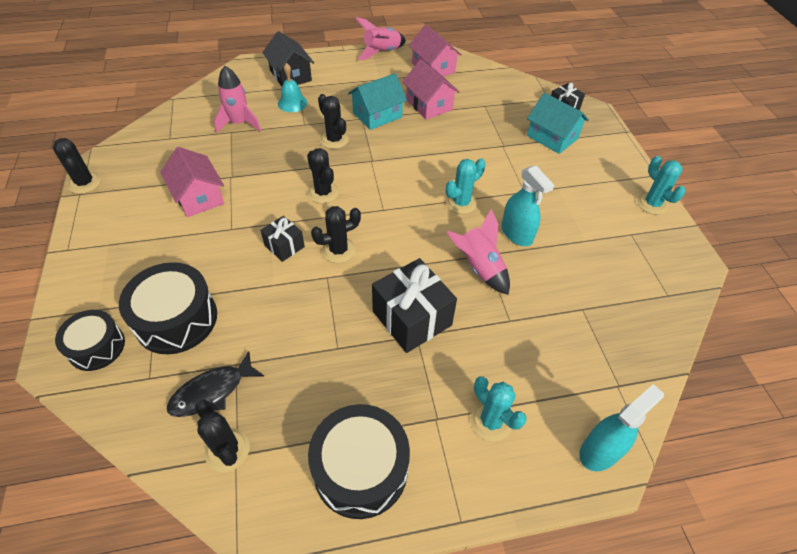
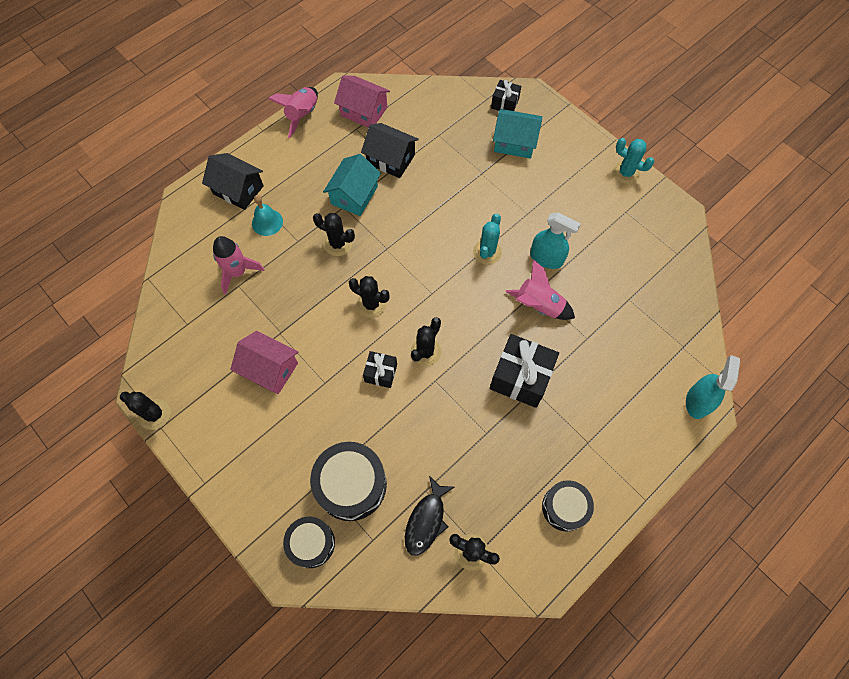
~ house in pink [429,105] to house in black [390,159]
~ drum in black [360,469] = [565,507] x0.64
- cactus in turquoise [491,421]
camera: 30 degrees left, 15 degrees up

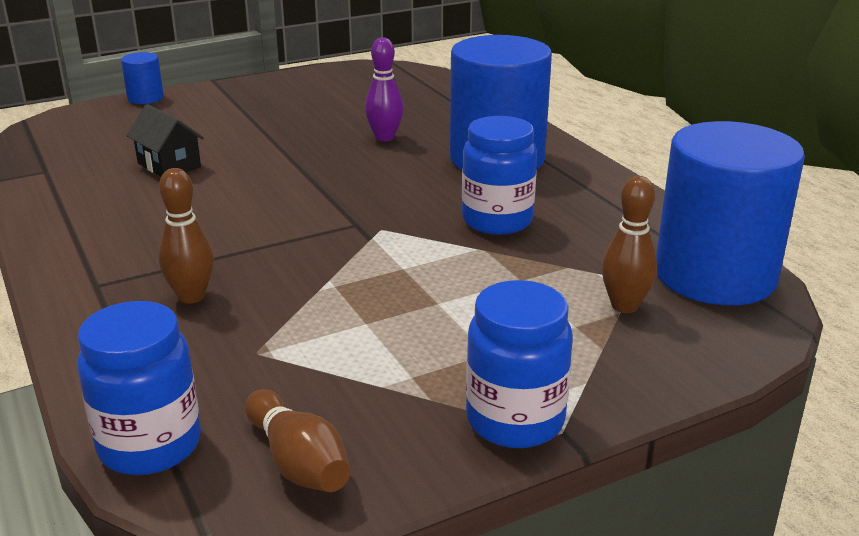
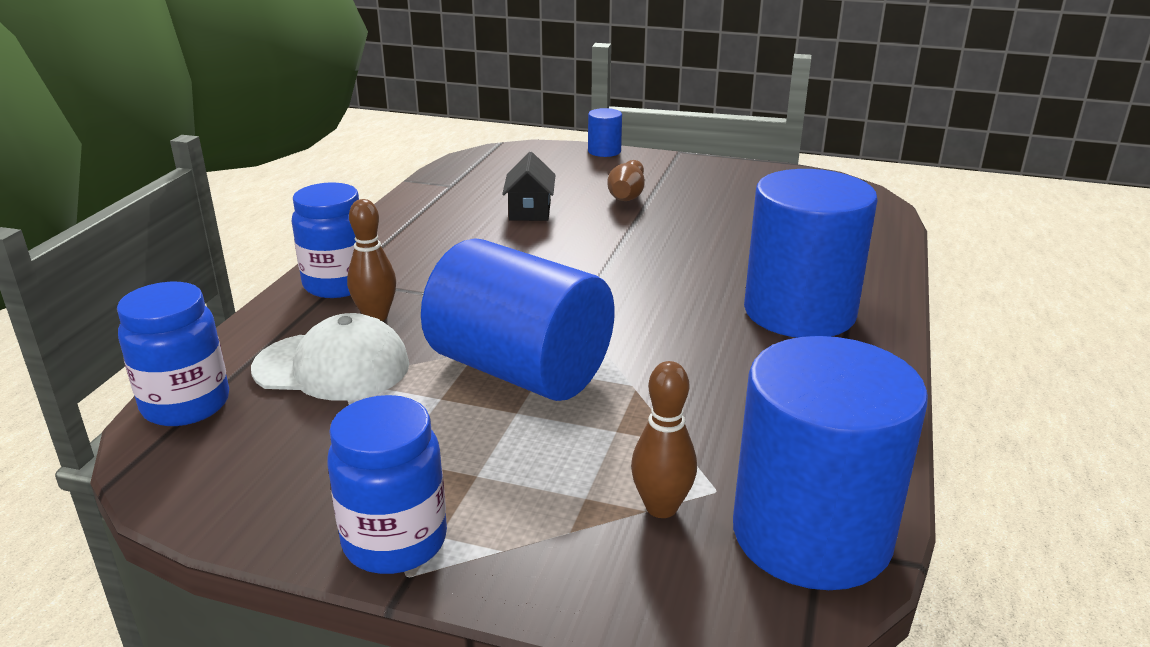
+ cap in white [332,366]
~ jar in blue [497,221] to [338,284]
+ cylinder in blue [520,370]
~ bowling pin in brown [298,462] to [627,194]
- bowling pin in purple [385,137]
camera: 45 degrees right, 0 degrees up

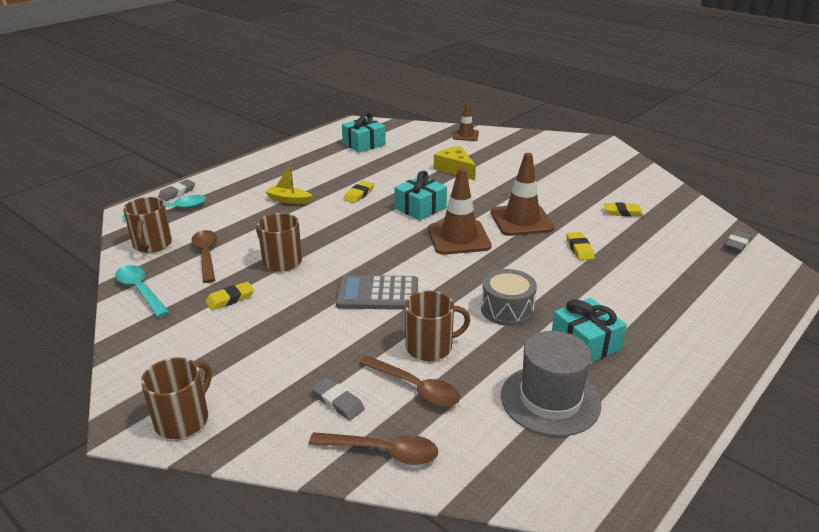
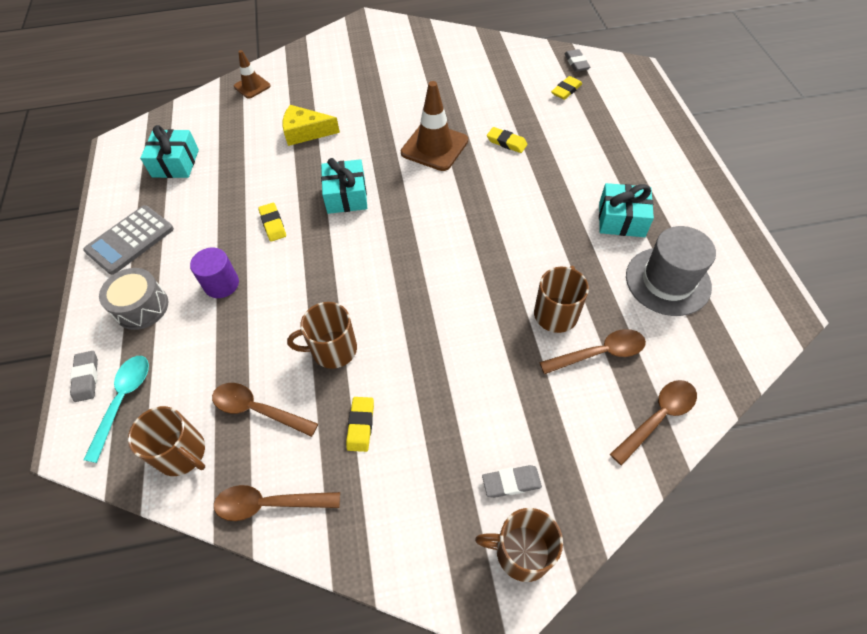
~ calculator in grey [378,294] to [130,240]
~ drum in grey [507,309] to [142,307]
~ boat in yellow [289,200] to cylinder in purple [221,284]
~ spoon in turquoise [140,290] to spoon in brown [270,504]
~ mug in brown [183,420] = [521,552] 60 degrees counterclockwise
~ eraser in grey [337,402] to [511,482]
~ eraser in yellow [622,212] to [566,90]
- traffic cone in brown [458,238]
camera: 50 degrees left, 25 degrees up

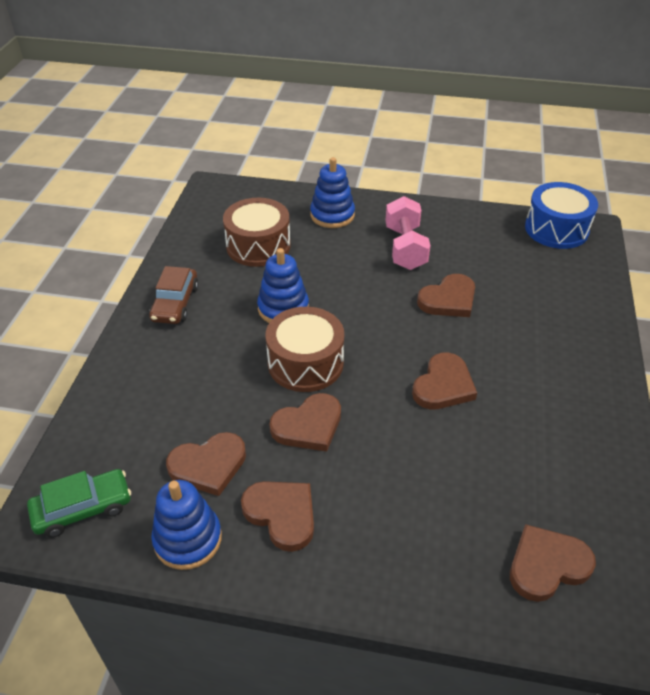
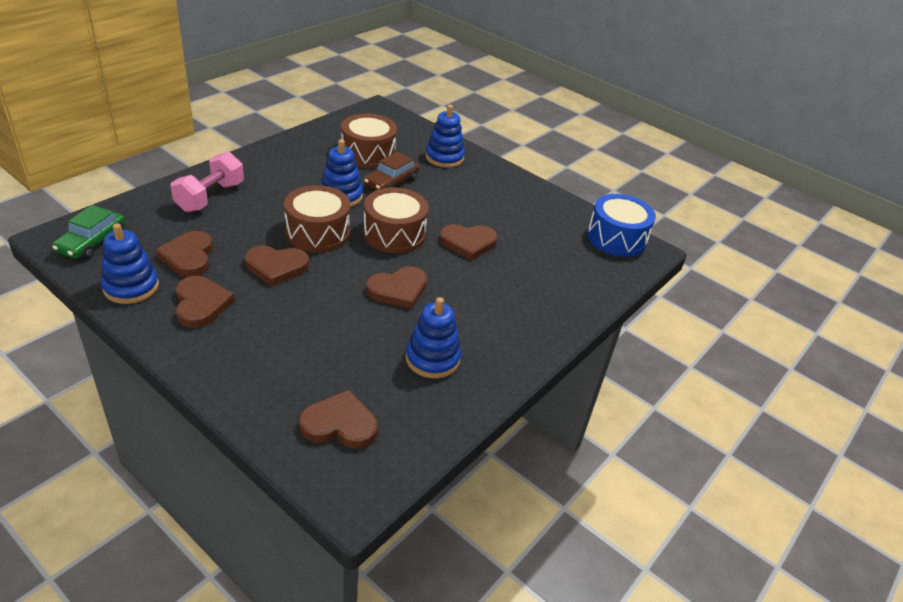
~ car in green [83,509] = [92,242] 105 degrees clockwise
~ heart in brown [208,465] = [188,257] 75 degrees clockwise
~ dumbbell in pink [405,248] to [210,197]
+ drum in brown [394,234]
~ car in brown [175,303] to [391,182]
+ stacking toy in blue [432,359]
camera: 25 degrees right, 5 degrees down

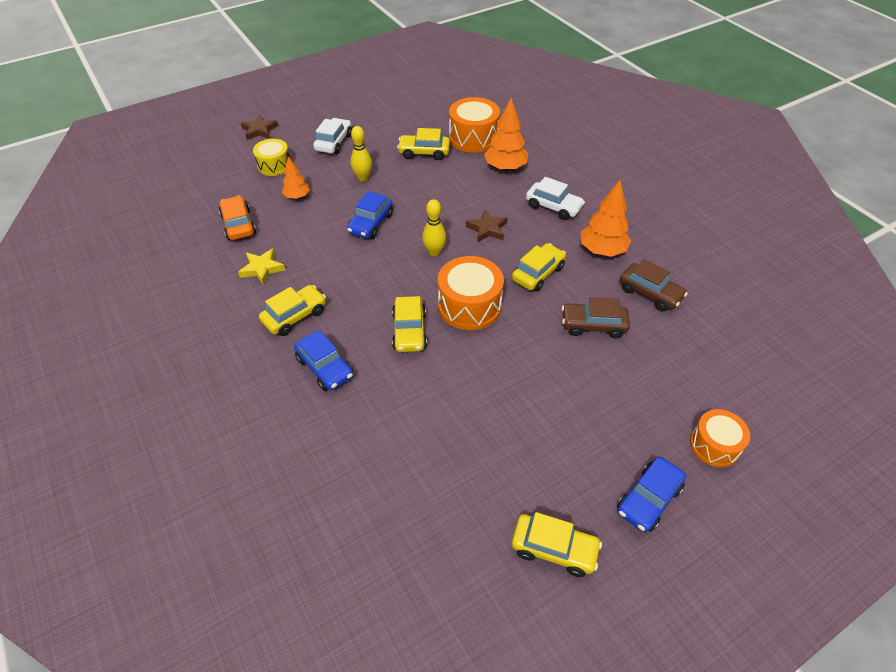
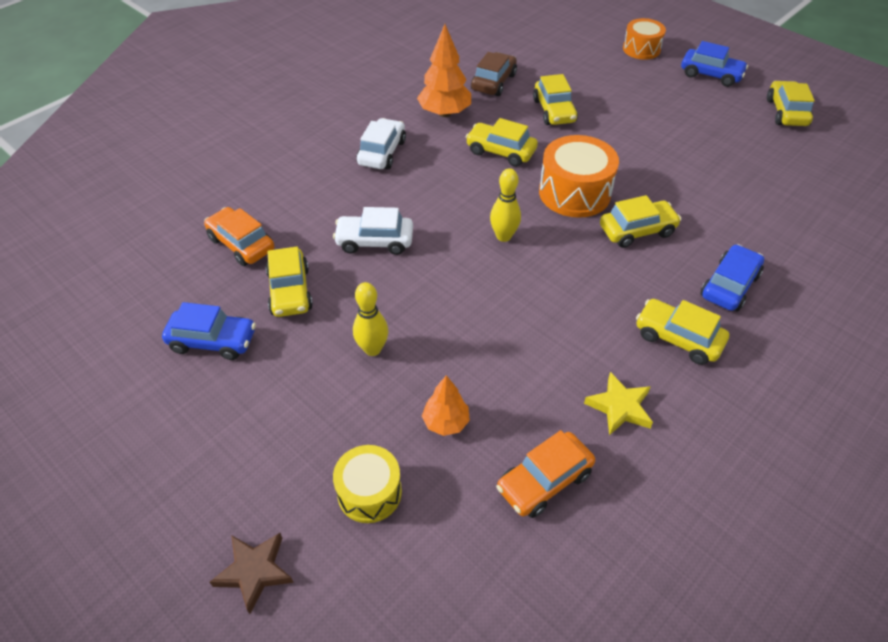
~ car in blue [371,223] to [213,341]
~ drum in orange [473,138] to car in orange [241,244]
~ car in white [333,142] to [374,241]
~ car in brown [593,325] to car in yellow [554,111]
- star in brown [487,229]
- tree in orange [505,168]
camera: 105 degrees left, 0 degrees up

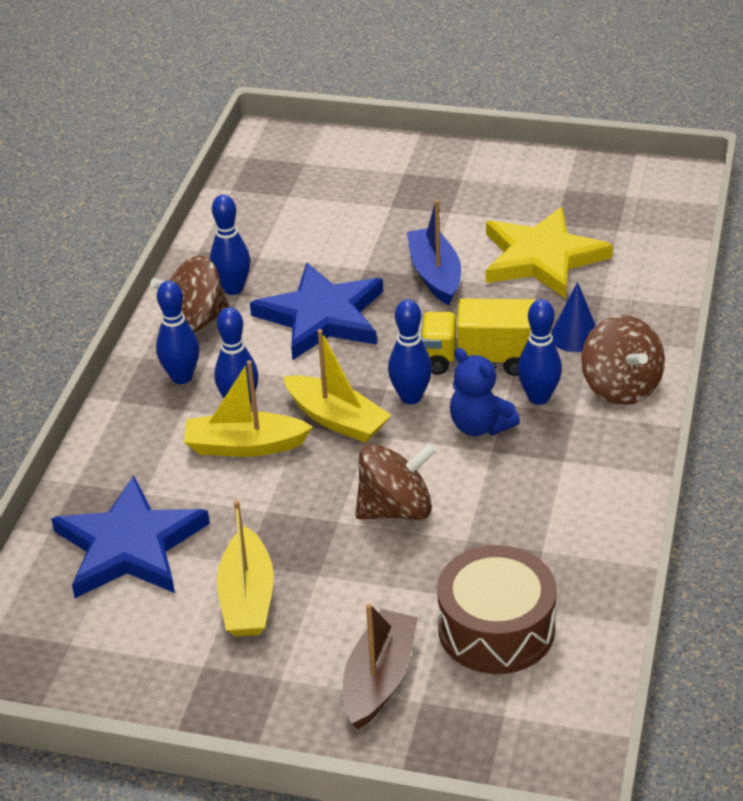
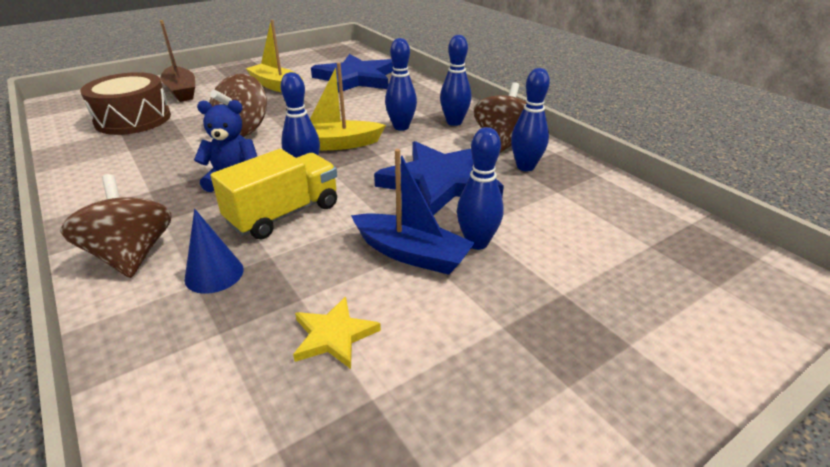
~ spinning top in brown [620,387] = [131,255] 45 degrees clockwise
~ star in yellow [541,258] = [334,335] x0.48
~ bowling pin in blue [538,397] to [477,243]
- boat in yellow [245,446]
camera: 130 degrees right, 5 degrees down

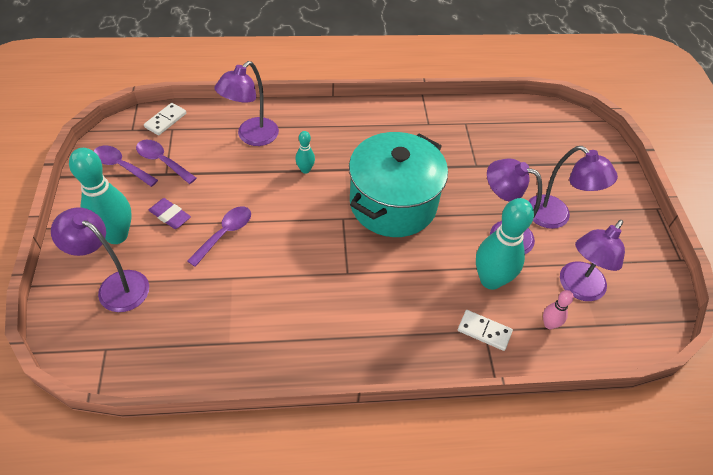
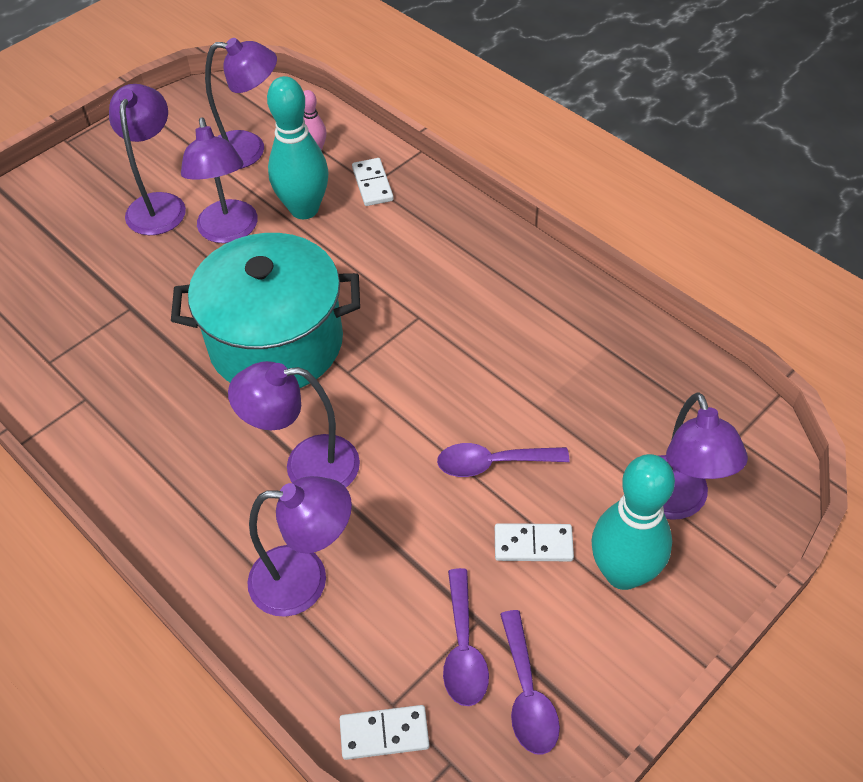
~ bowling pin in turquoise [305,170] to lamp in purple [306,466]
~ eraser in purple [170,216] to domino in white [533,544]
camera: 125 degrees left, 0 degrees up

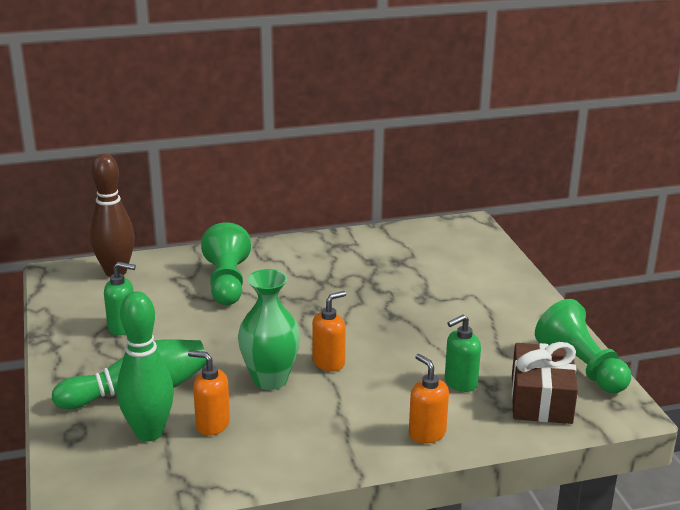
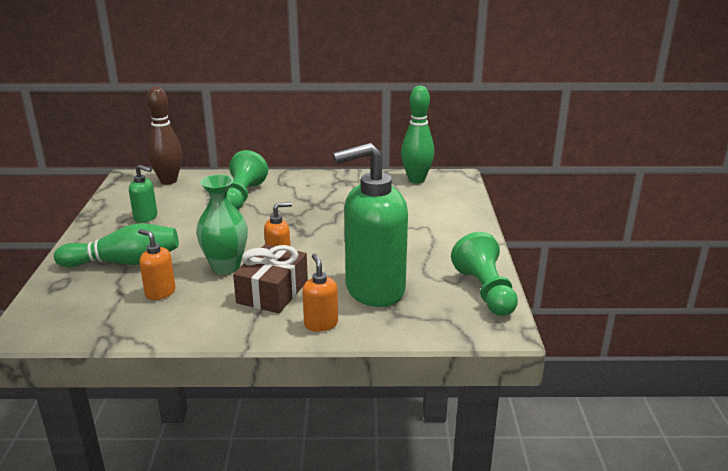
~ gift in brown [541,399] to [272,292]
~ soap dispenser in green [460,383] = [374,290] x2.28
~ bowling pin in green [149,433] to [416,180]
camera: 15 degrees right, 0 degrees up

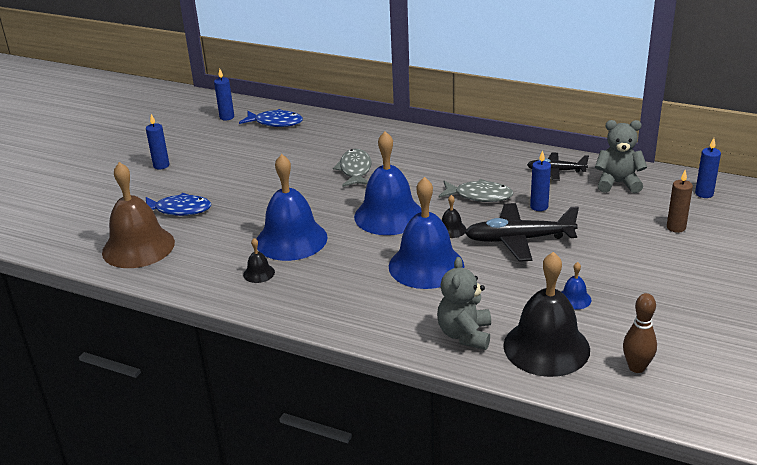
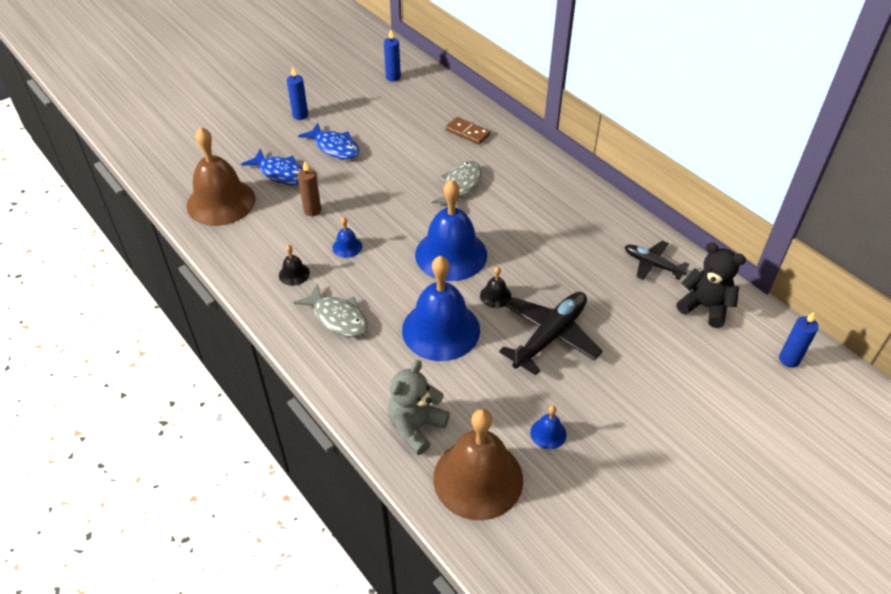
~ fish in grey [479,196] to [337,318]
~ fish in blue [275,122] to [334,147]
~ candle in brown [676,227] to [312,210]
~ bell in blue [291,239] = [347,247] x0.42
~ bell in black [546,347] to bell in brown [478,478]
+ domino in brown [467,132]
~ plane in black [519,240] = [550,336] 105 degrees clockwise
~ teddy bear in grey [618,183] to teddy bear in black [705,307]
- candle in blue [539,206]
- bowling pin in brown [636,367]
camera: 25 degrees right, 15 degrees up

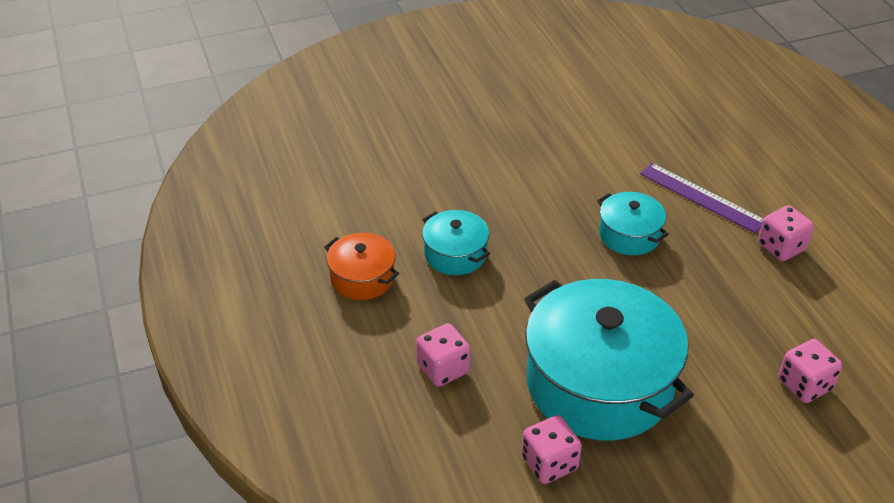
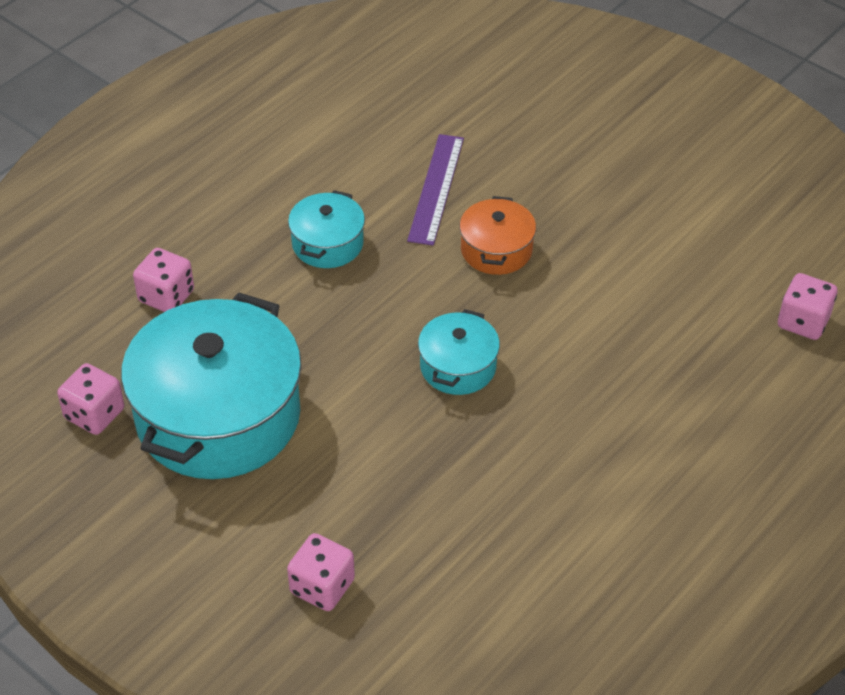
~ ruler in purple [701,197] to [436,188]
~ pot in orange [362,278] to [496,250]
~ dice in pink [781,247] to [803,322]
camera: 60 degrees right, 5 degrees up

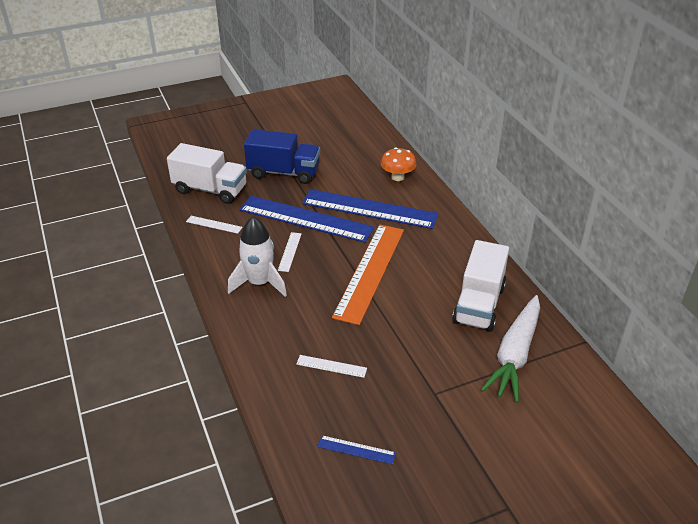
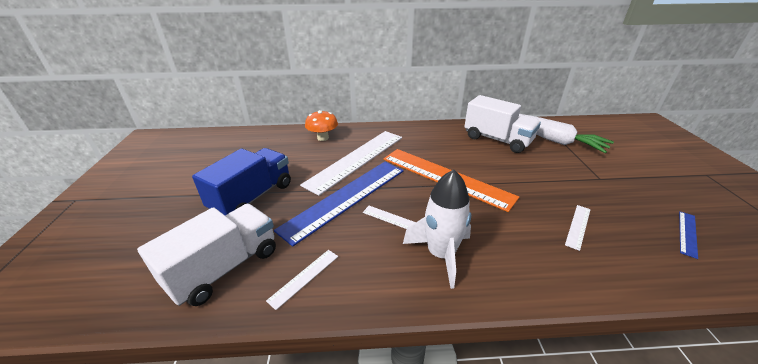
~ ruler in blue [369,209] to ruler in white [356,159]
camera: 70 degrees left, 5 degrees down

